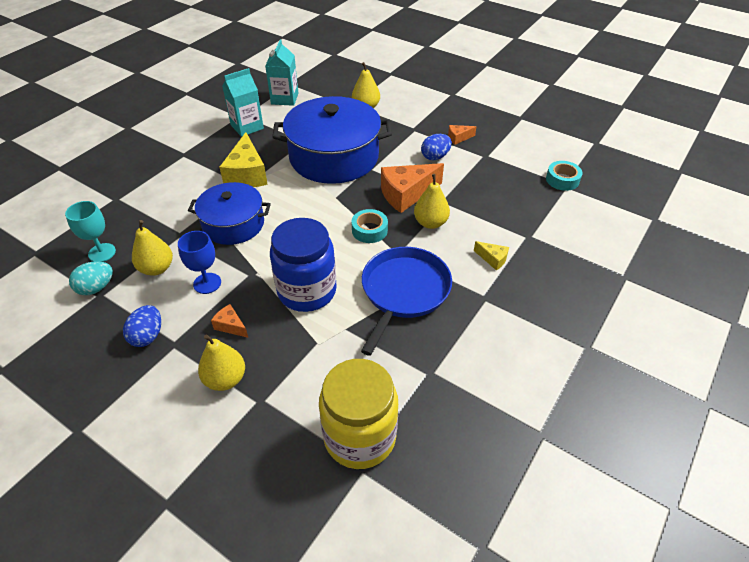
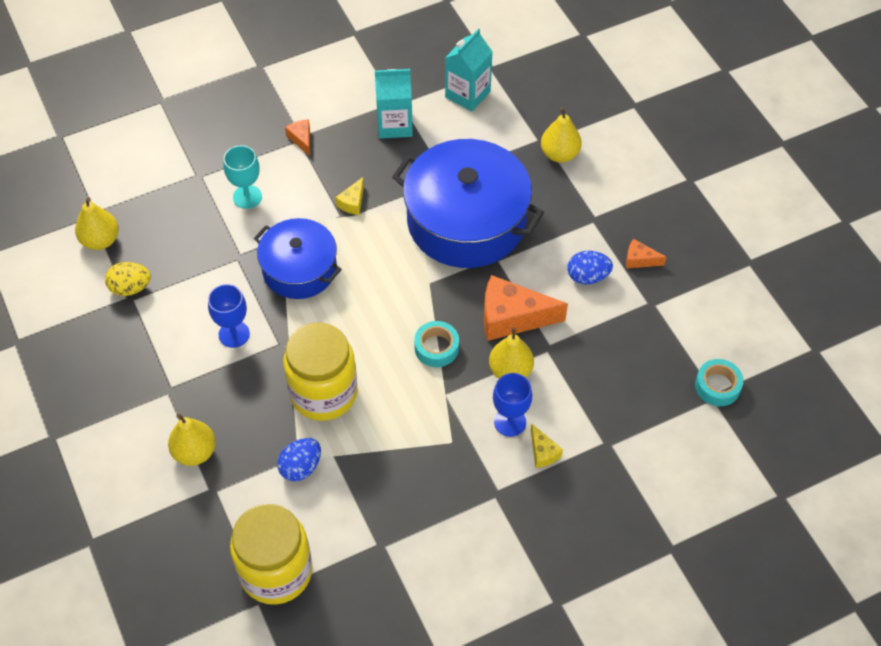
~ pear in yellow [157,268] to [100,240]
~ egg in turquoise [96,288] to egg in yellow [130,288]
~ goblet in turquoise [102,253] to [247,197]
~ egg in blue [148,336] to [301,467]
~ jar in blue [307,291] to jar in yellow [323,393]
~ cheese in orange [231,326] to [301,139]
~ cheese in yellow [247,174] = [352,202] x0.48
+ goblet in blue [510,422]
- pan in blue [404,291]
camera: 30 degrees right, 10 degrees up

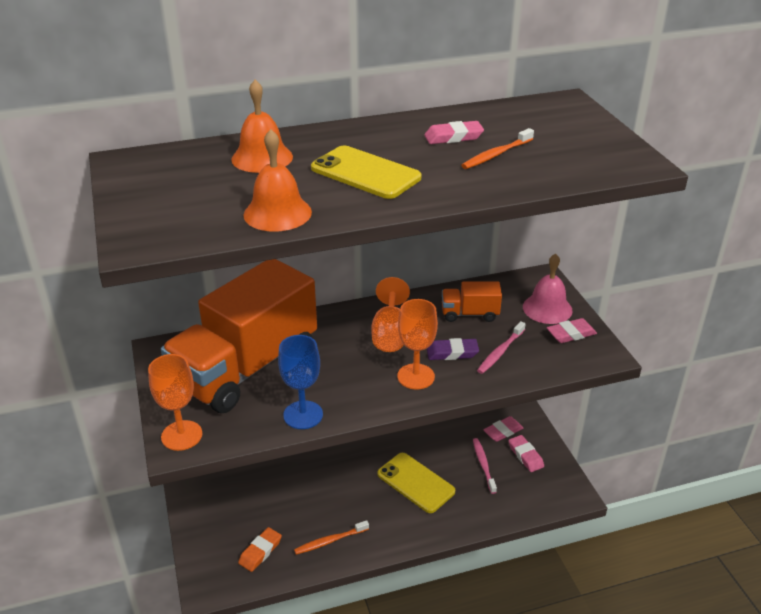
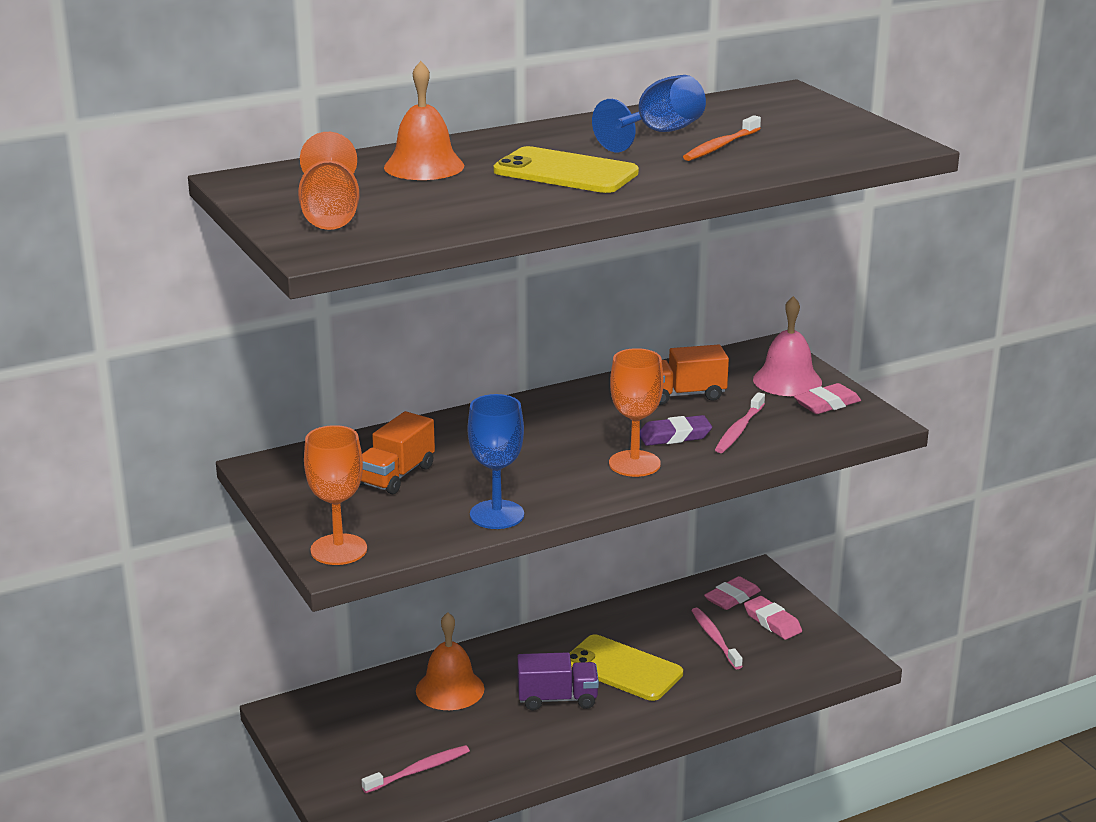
~ goblet in orange [390,334] to [330,214]
~ truck in orange [246,368] = [396,475] x0.42
~ eraser in orange [260,551] to toothbrush in pink [419,770]
~ bell in orange [277,213] to [450,689]
+ truck in purple [557,699]
~ eraser in pink [453,137] to goblet in blue [659,133]
- toothbrush in orange [330,541]
camera: 10 degrees left, 10 degrees down

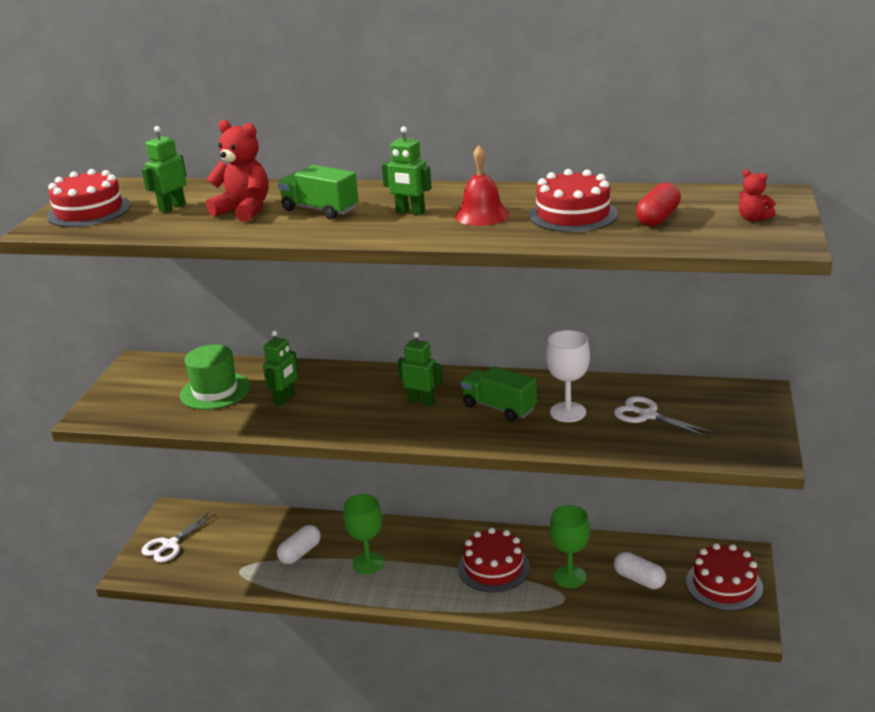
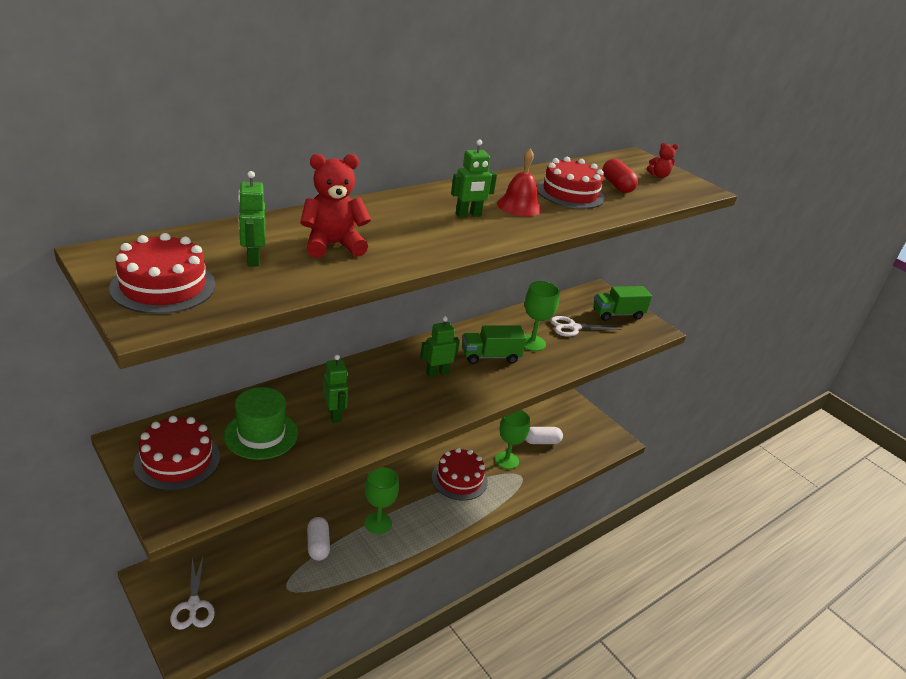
~ cake in red [724,584] to [177,460]
~ goblet in white [568,412] to goblet in green [532,343]
~ truck in green [320,210] to [618,314]
camera: 55 degrees left, 5 degrees up

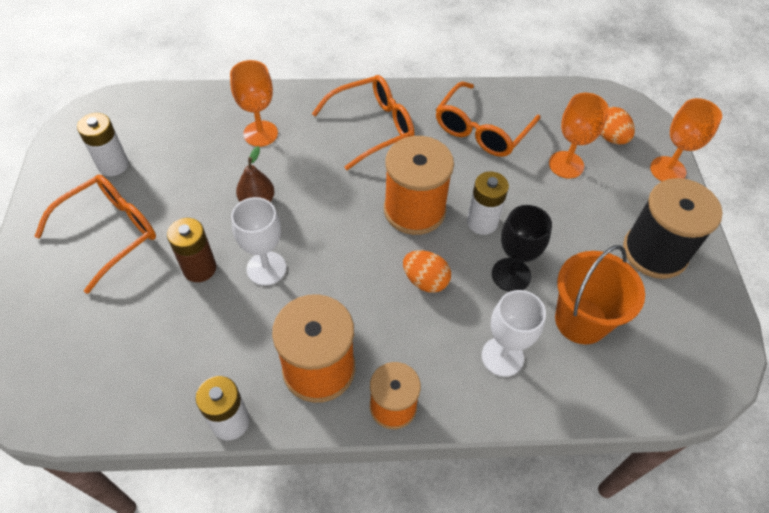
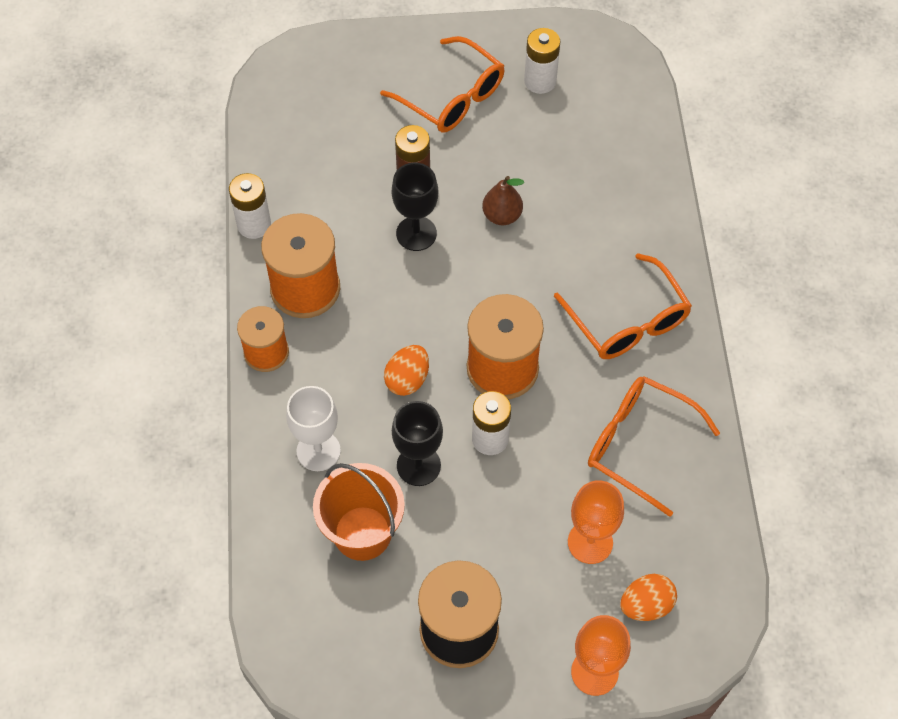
~ goblet in white [266,268] to goblet in black [416,233]
- goblet in orange [260,133]
camera: 90 degrees right, 5 degrees up

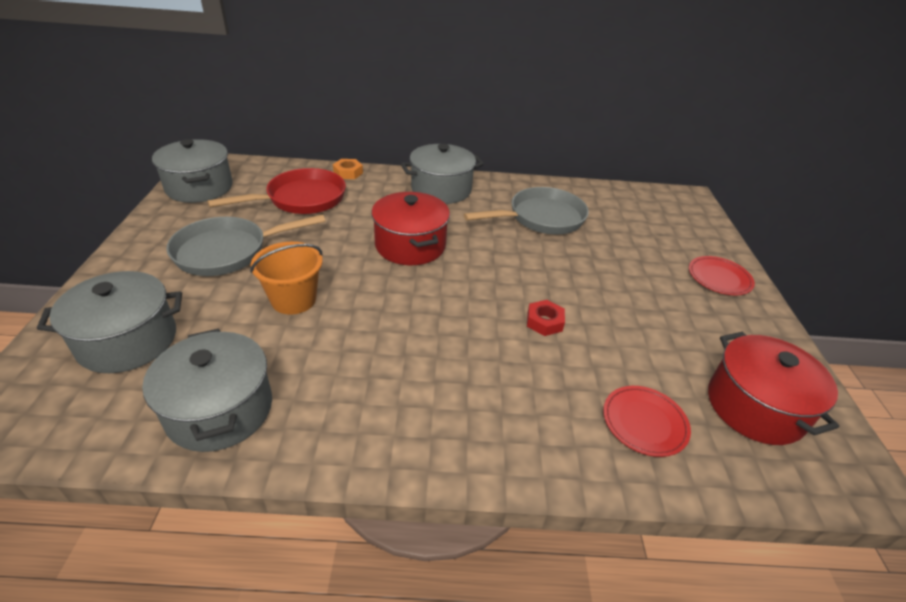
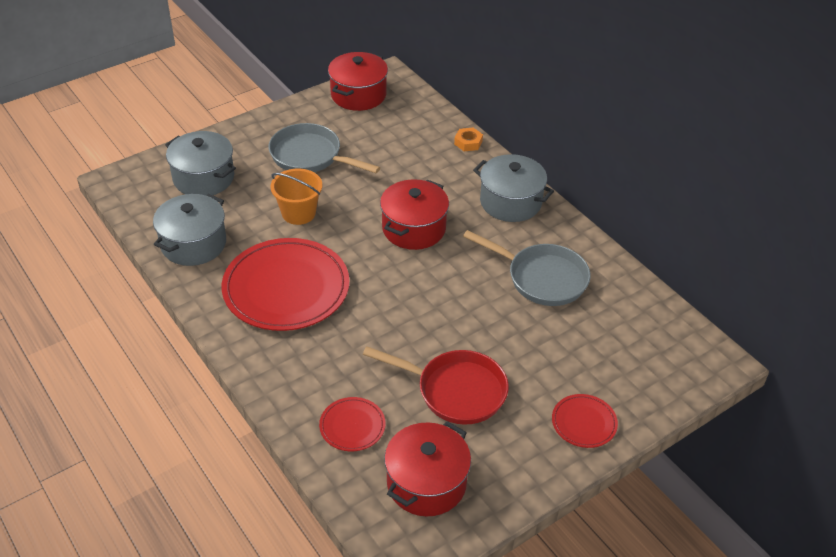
+ plate in red [286,288]
~ pot in grey [199,187] to pot in red [358,95]
~ pan in red [301,199] to [455,391]
- nut in red [544,322]
camera: 55 degrees right, 5 degrees up

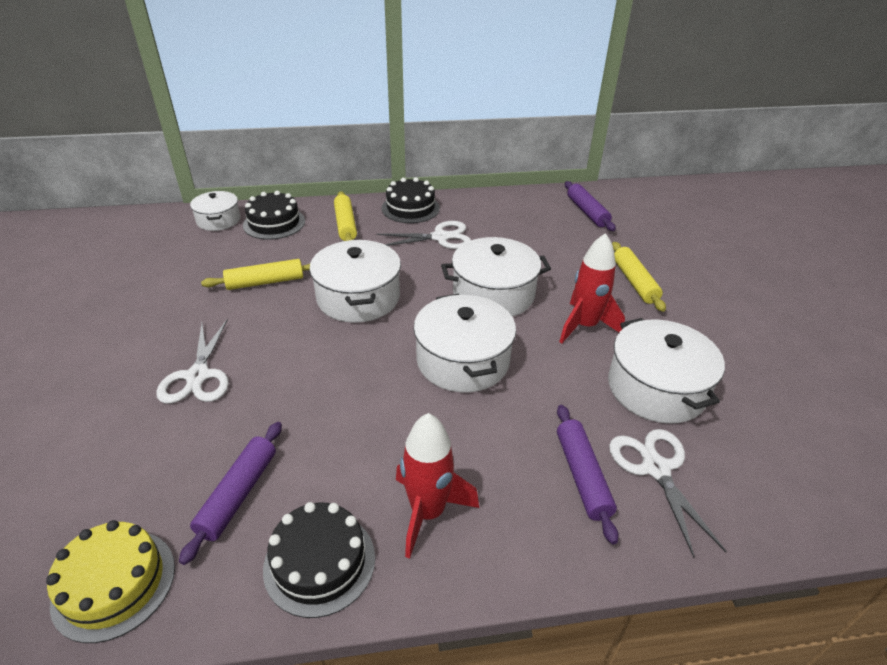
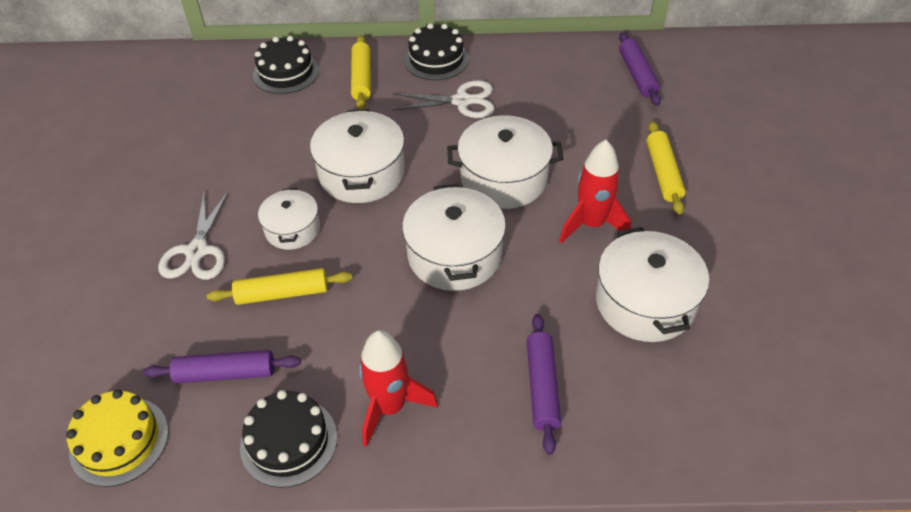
~ rolling pin in purple [238,494] = [225,373] 60 degrees clockwise
~ rolling pin in yellow [265,282] to [282,293]
~ pot in white [218,220] to [292,229]
- scissors in white [655,468]
camera: 10 degrees right, 10 degrees up

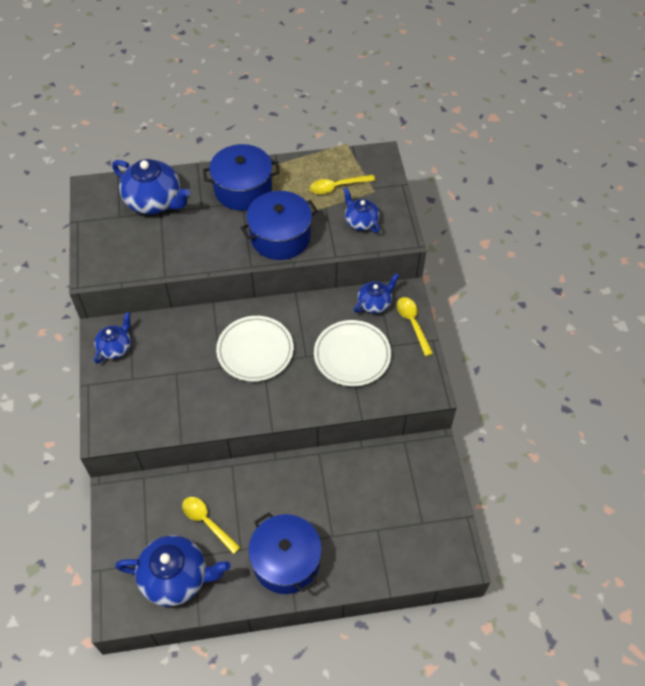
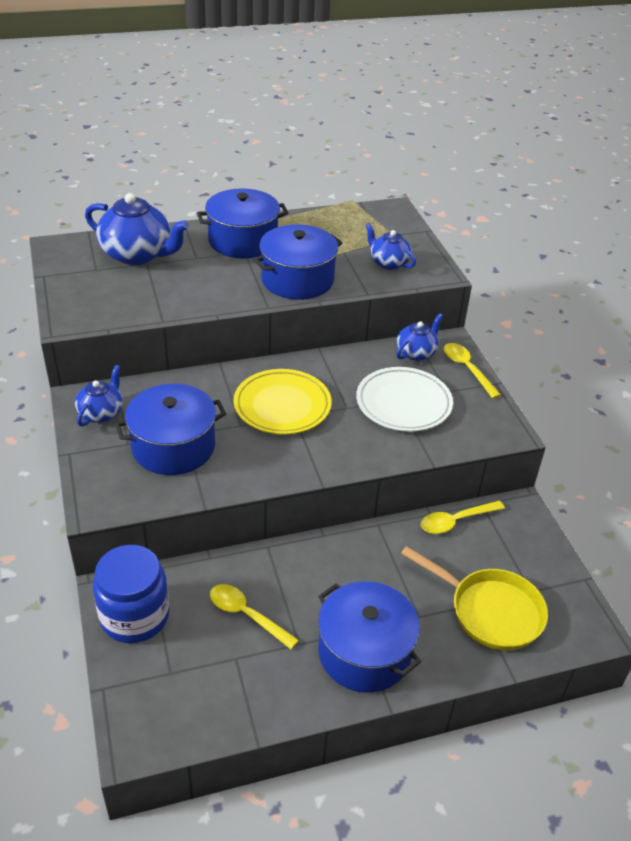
+ jar in blue [135,616]
+ pot in blue [173,446]
~ plate in white [255,351] to plate in yellow [282,406]
+ pan in yellow [490,611]
~ spoon in yellow [337,187] to [456,521]
- teapot in blue [176,578]
camera: 10 degrees left, 15 degrees down

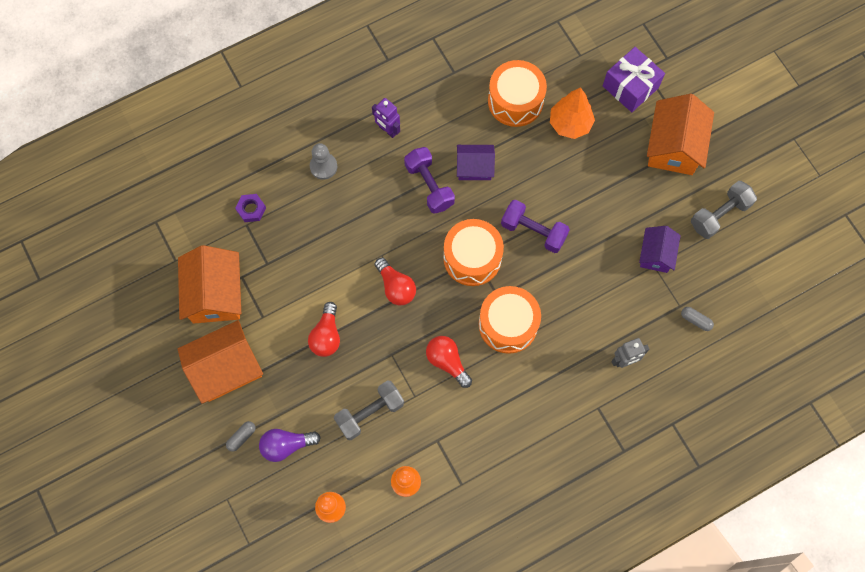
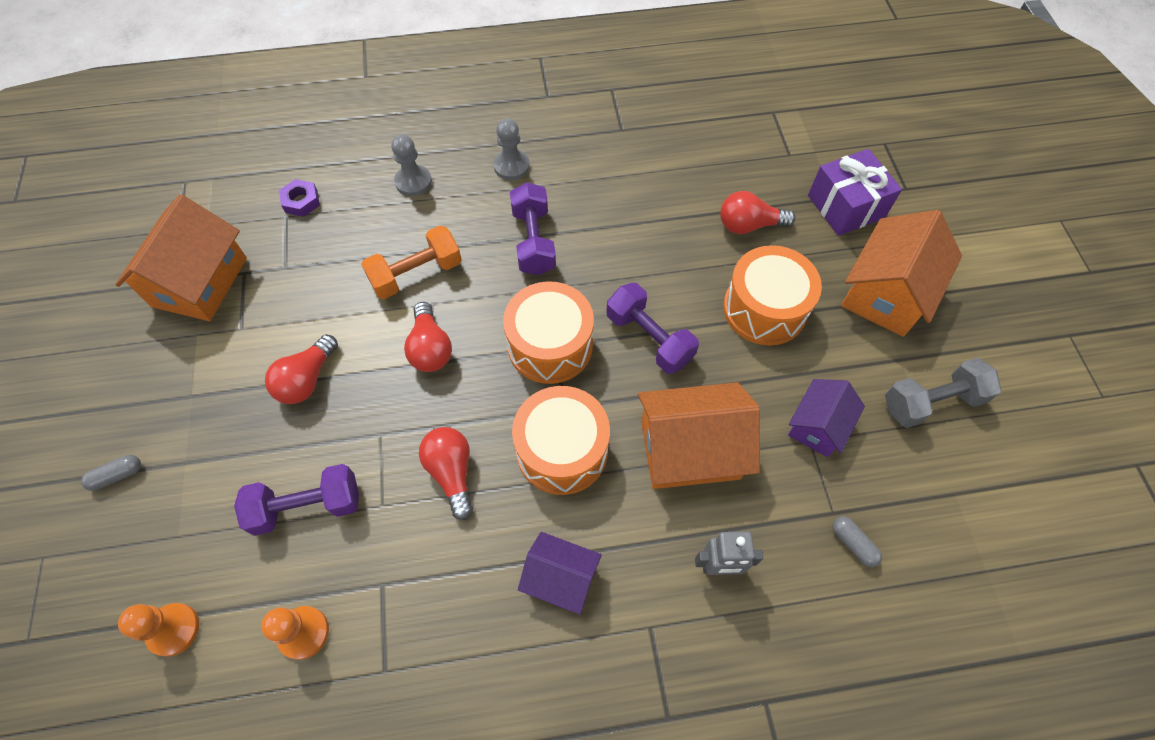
~ dumbbell in grey [370,413] to dumbbell in purple [307,506]
+ dumbbell in orange [416,274]
~ robot in purple [388,130] to pawn in grey [511,166]
~ house in purple [474,167] to [560,578]
~ house in orange [226,368] to [690,449]
~ tree in orange [570,124] to light bulb in red [748,225]
~ drum in orange [515,101] to [764,309]
- light bulb in purple [286,445]
camera: 20 degrees right, 10 degrees down

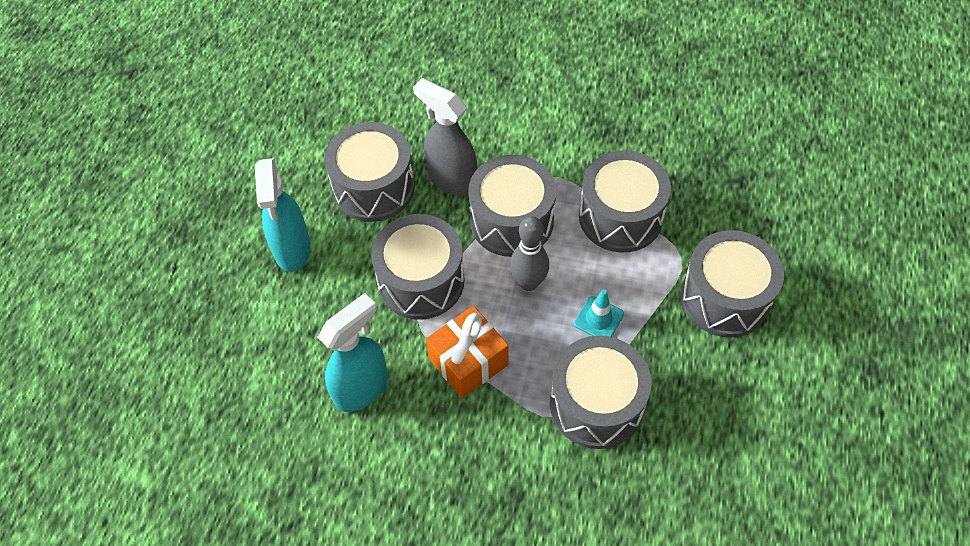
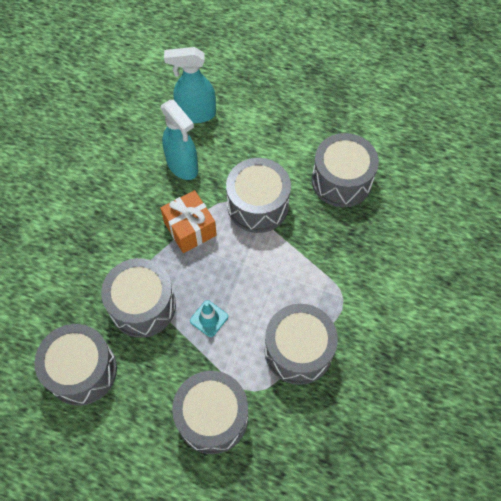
~ drum in grey [511,221] to [82,371]
~ spray bottle in turquoise [292,250] to [196,114]
- spray bottle in grey [451,179]
- bowling pin in grey [528,283]
camera: 95 degrees right, 5 degrees up

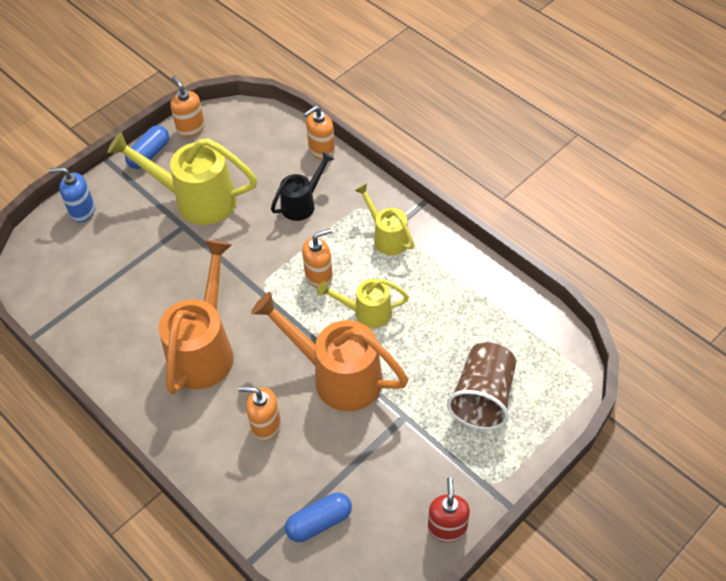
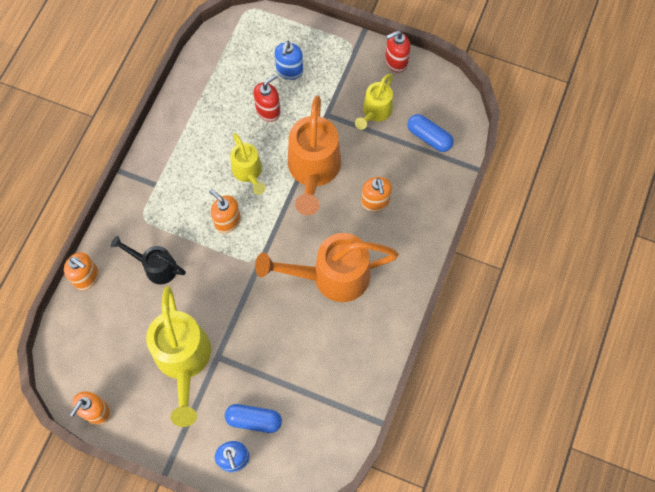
~ capsule in blue [149,154] to [254,420]
+ soap dispenser in red [268,111]
~ cup in brown [483,397] to soap dispenser in blue [289,71]
~ watering can in yellow [387,237] to [375,112]
camera: 115 degrees left, 15 degrees up

